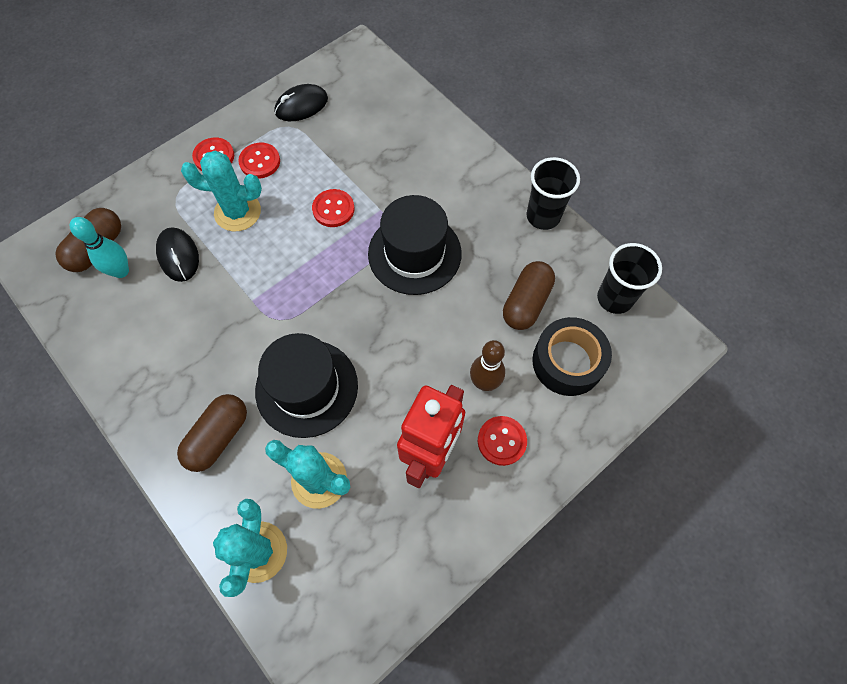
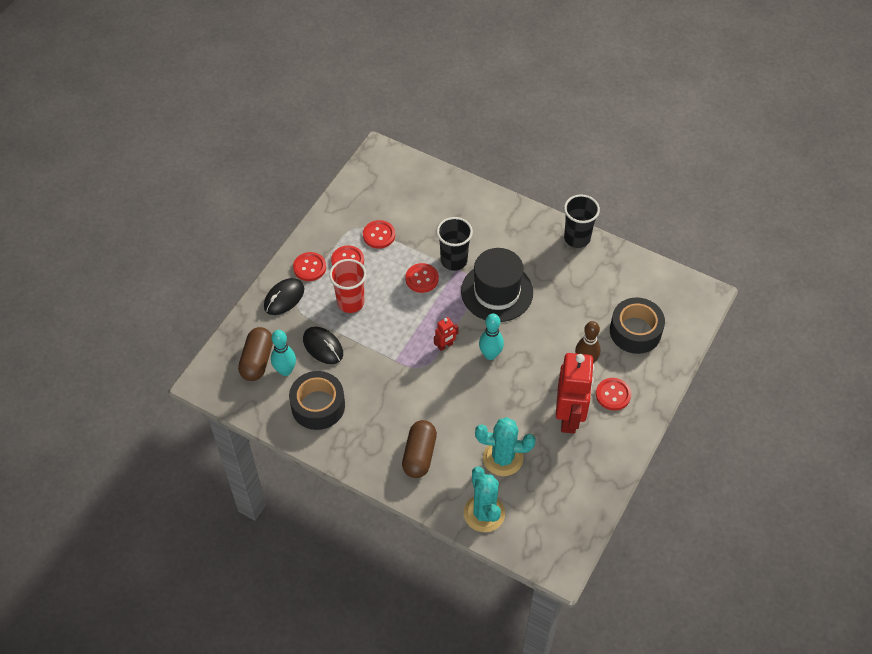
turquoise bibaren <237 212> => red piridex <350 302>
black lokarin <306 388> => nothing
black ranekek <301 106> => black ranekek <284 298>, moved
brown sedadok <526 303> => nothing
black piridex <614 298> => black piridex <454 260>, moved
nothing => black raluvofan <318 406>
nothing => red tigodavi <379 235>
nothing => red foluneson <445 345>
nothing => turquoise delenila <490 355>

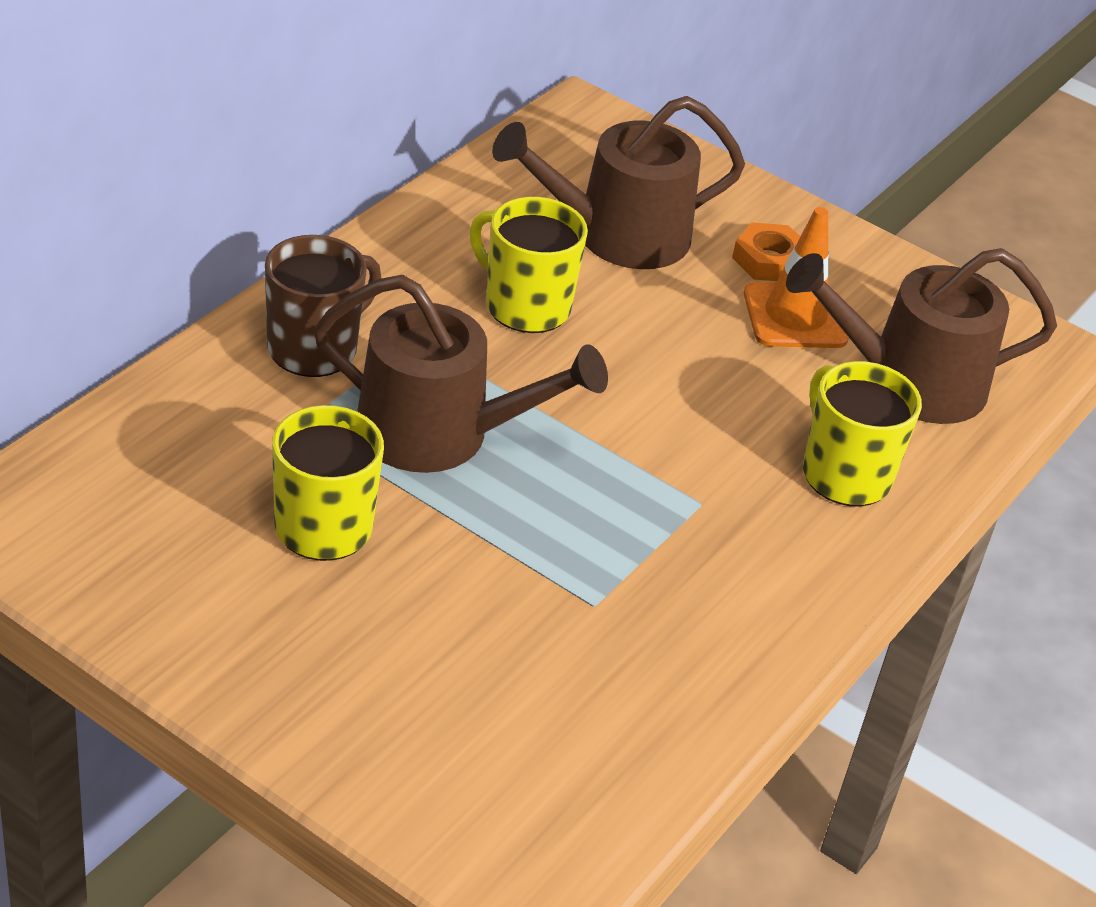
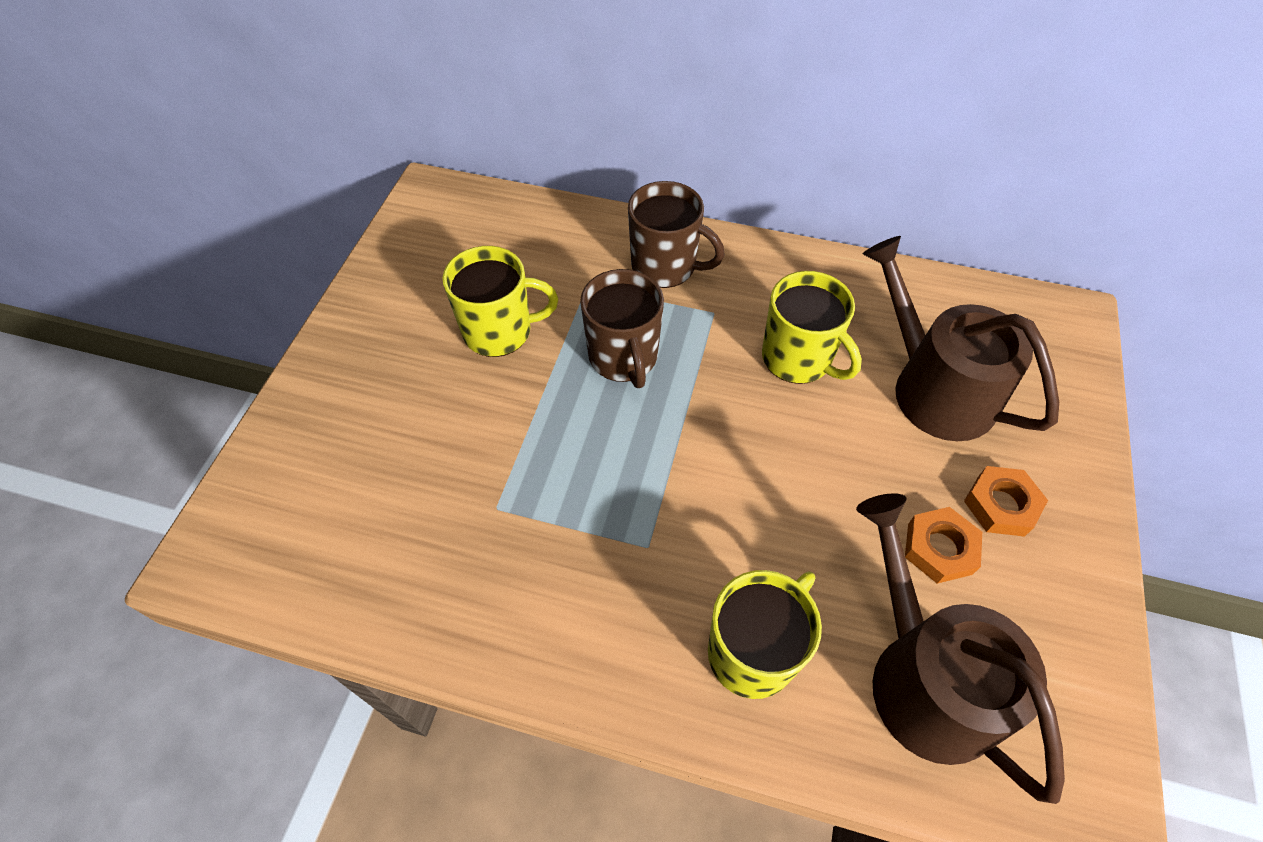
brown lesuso <439 433> => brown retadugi <623 358>
yellow retadugi <525 306> => yellow retadugi <798 359>, 120 degrees clockwise
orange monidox <795 316> => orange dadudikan <939 548>

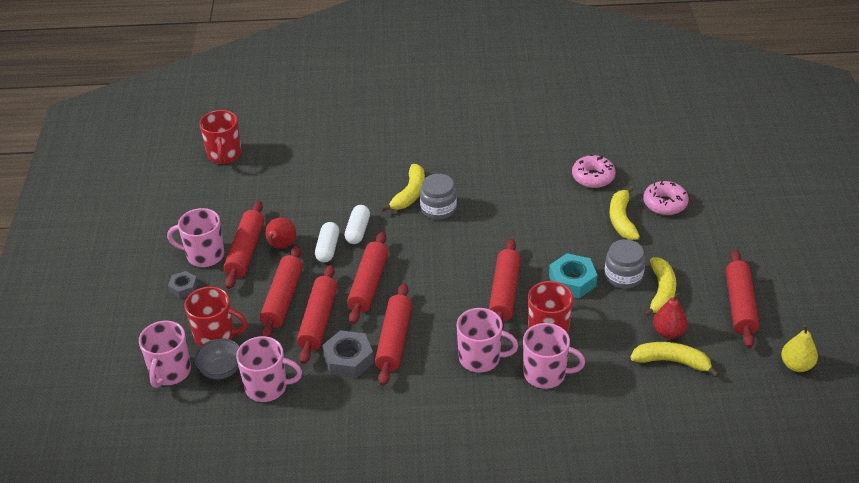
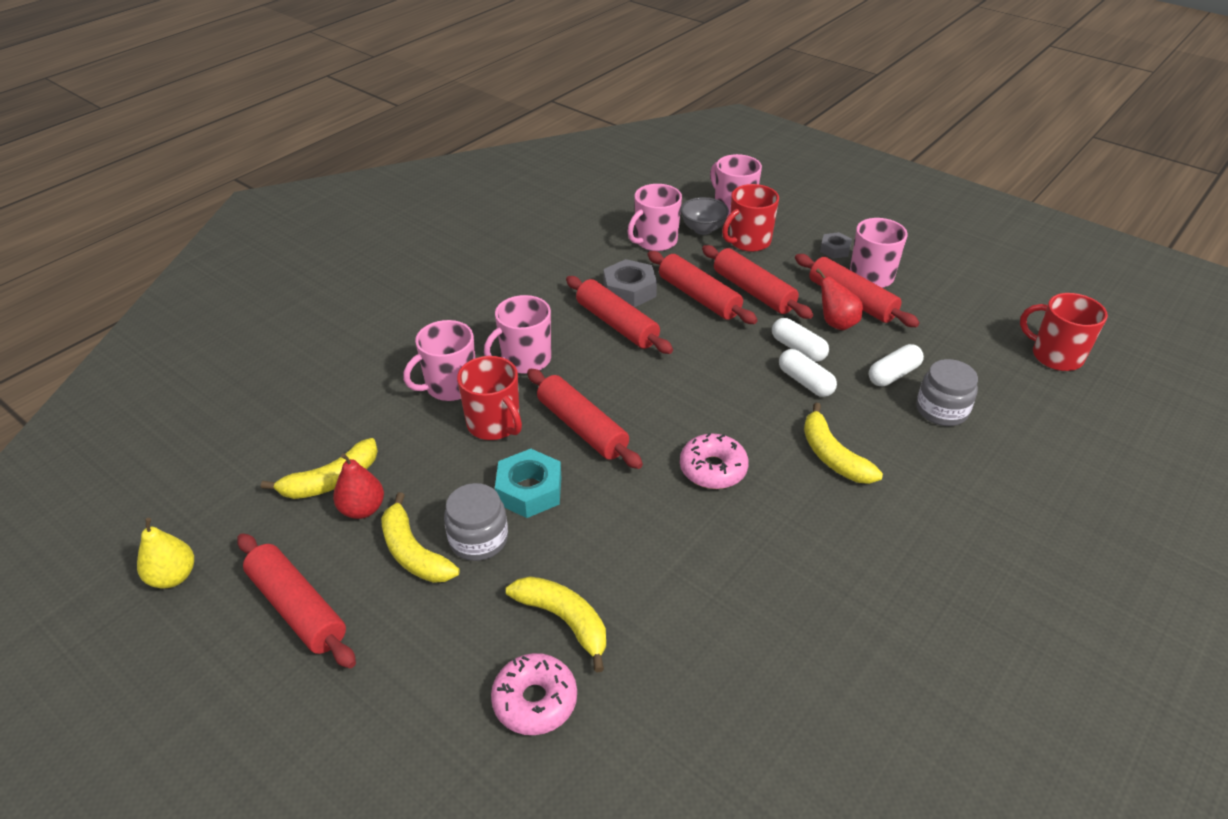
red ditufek <369 284> => nothing
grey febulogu <438 209> => grey febulogu <941 410>, moved
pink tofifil <593 177> => pink tofifil <713 469>, moved
nothing => white sedadok <893 374>

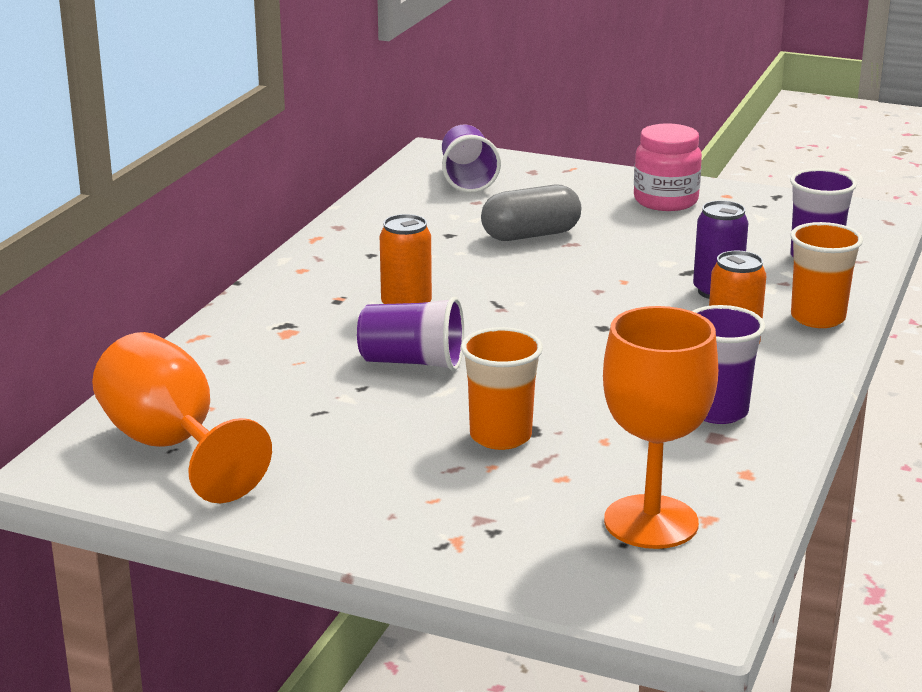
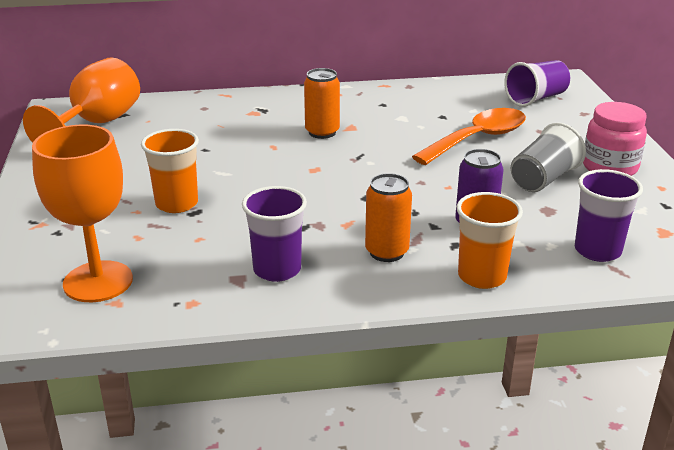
purple piridex <412 362> => nothing
grey sedadok <531 235> => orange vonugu <478 139>
nothing => grey piridex <543 179>

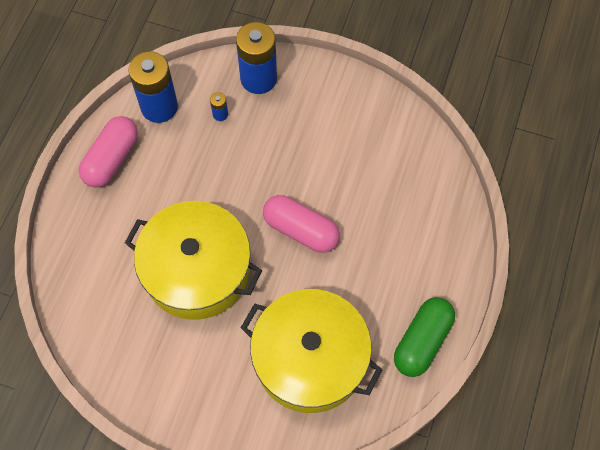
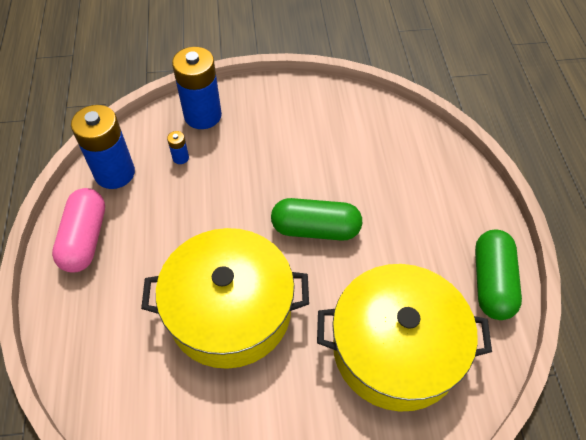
pink sedadok <301 230> => green sedadok <315 229>

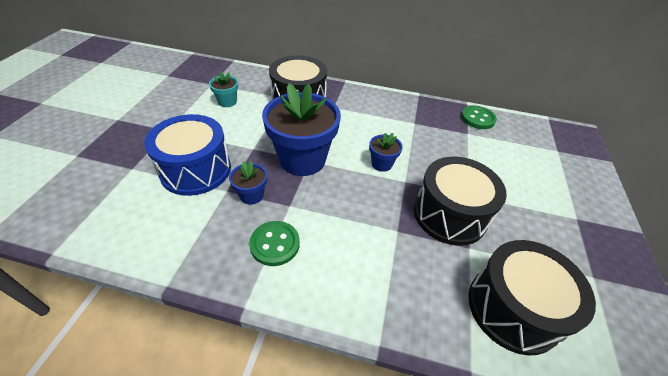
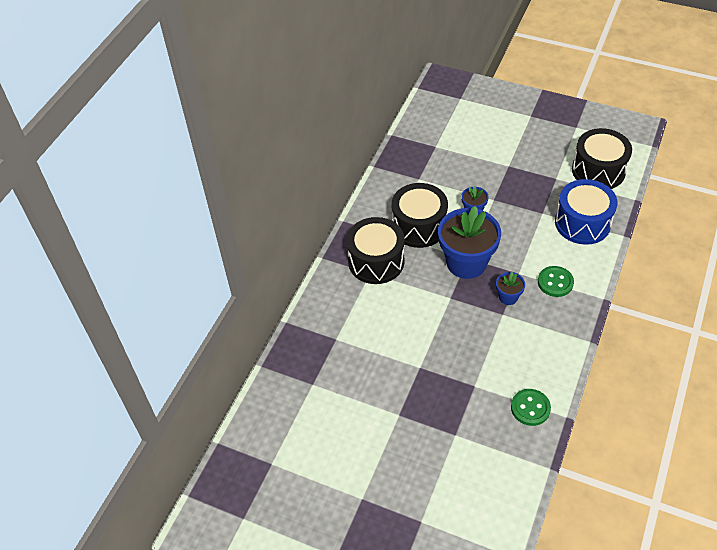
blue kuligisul <196 170> => blue kuligisul <582 223>, moved
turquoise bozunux <227 102> => nothing
black kuligisul <449 214> => black kuligisul <419 226>, moved
green tigodavi <477 118> => green tigodavi <530 408>, moved

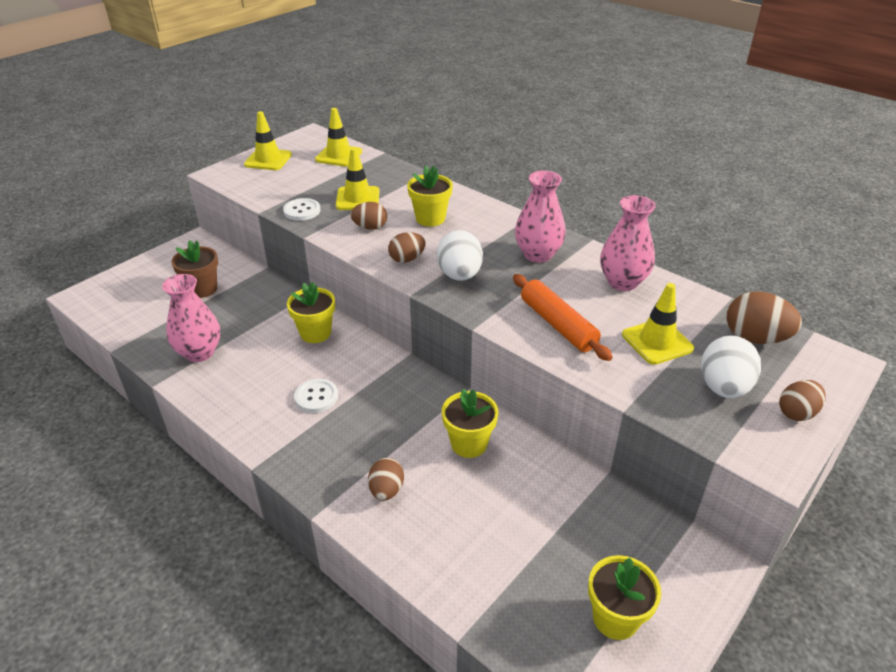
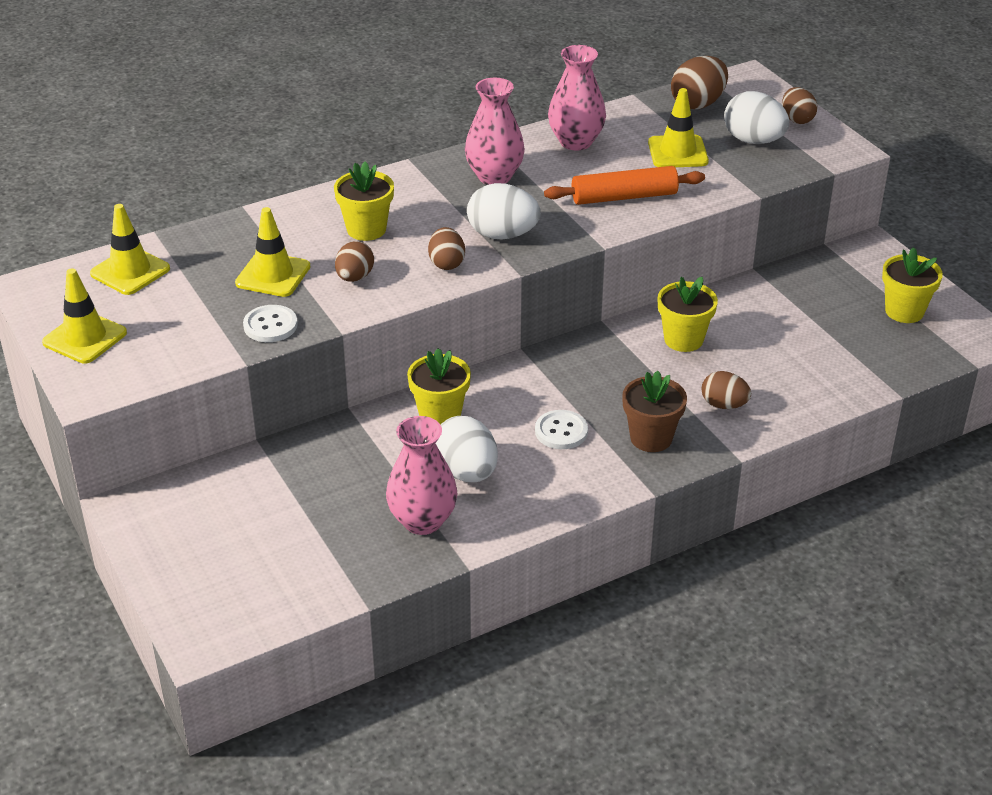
brown bozunux <202 289> => brown bozunux <651 438>, moved
nothing => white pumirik <466 472>

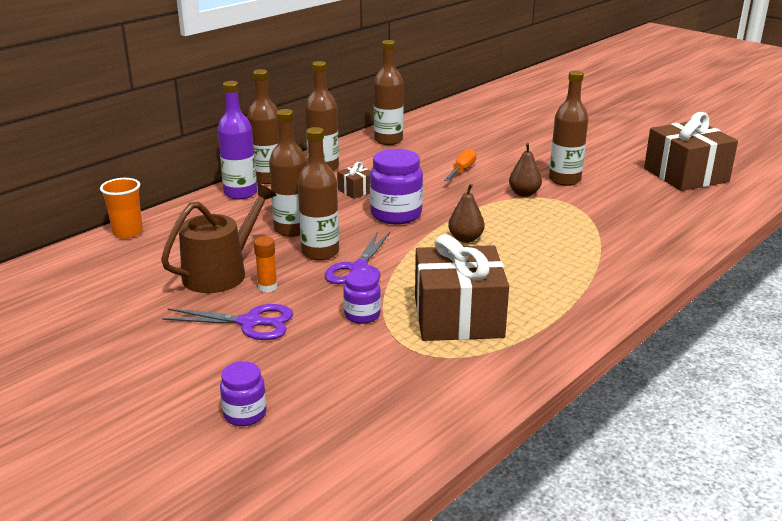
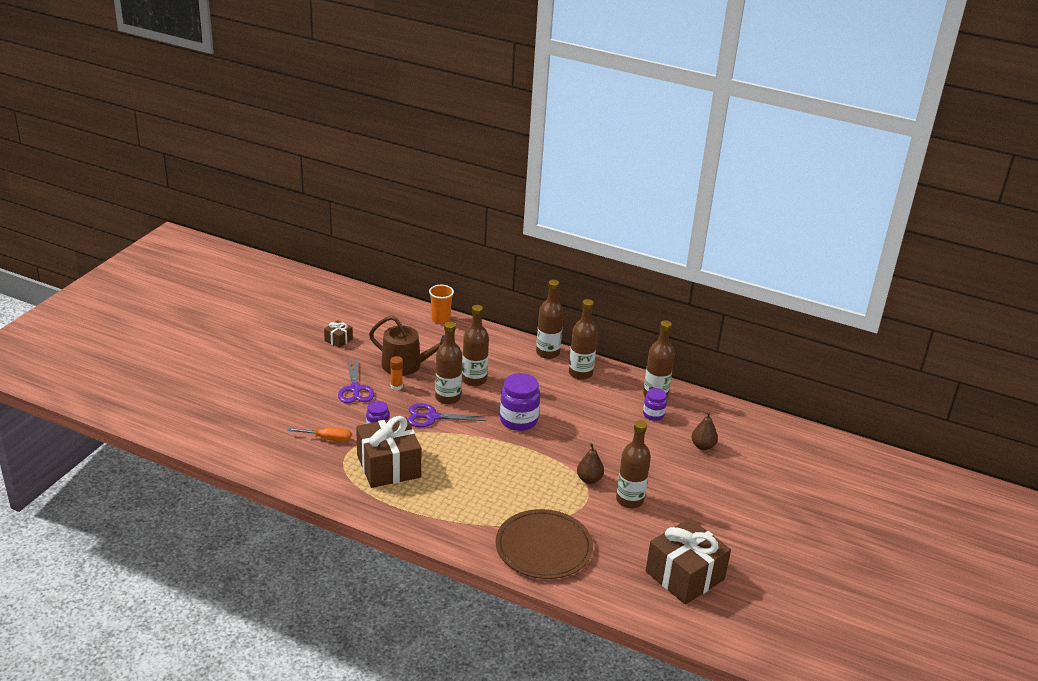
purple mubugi <240 193> => nothing
purple febulogu <245 414> => purple febulogu <653 414>, moved
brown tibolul <356 190> => brown tibolul <338 340>, moved
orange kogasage <462 170> => orange kogasage <327 439>, moved
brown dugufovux <465 239> => brown dugufovux <703 446>, moved
nothing => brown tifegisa <543 547>

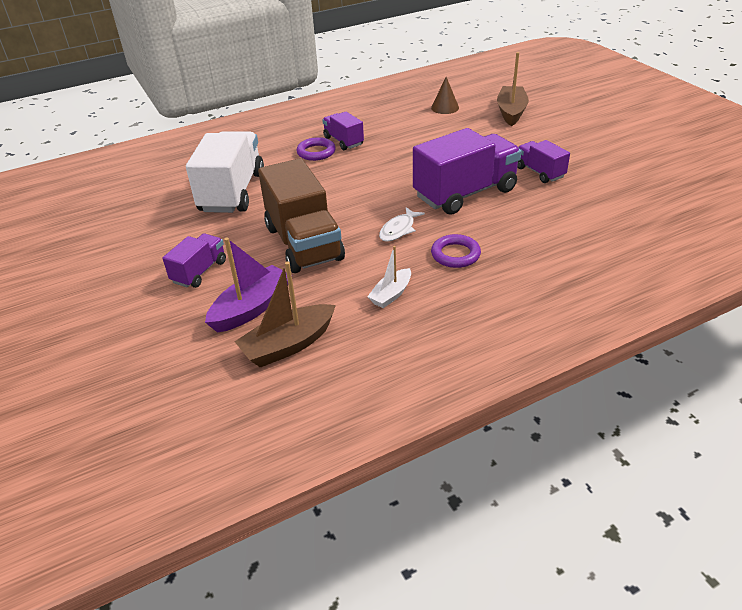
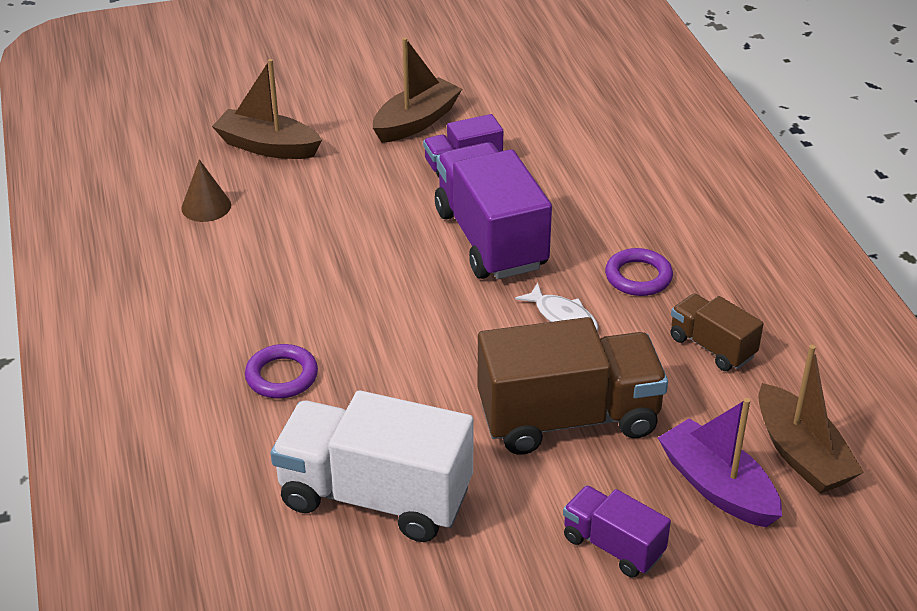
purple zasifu <343 141> => nothing
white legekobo <391 294> => brown zasifu <712 347>
nothing => brown legekobo <416 122>

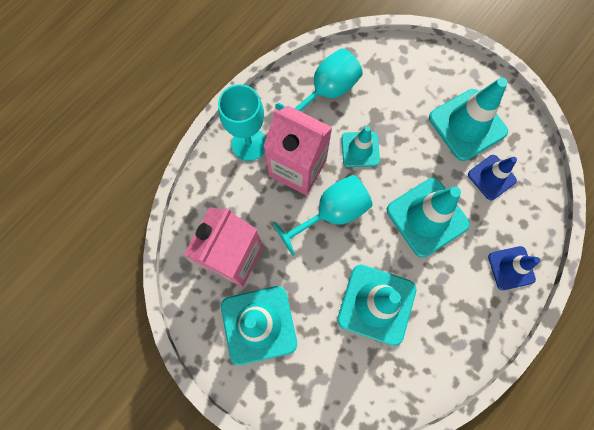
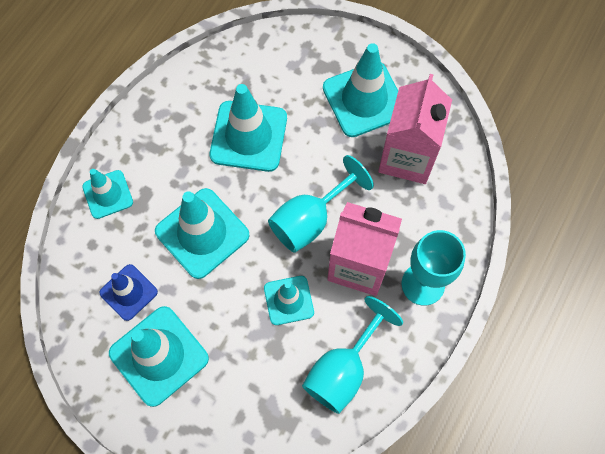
blue monidox <511 268> => turquoise monidox <108 194>

